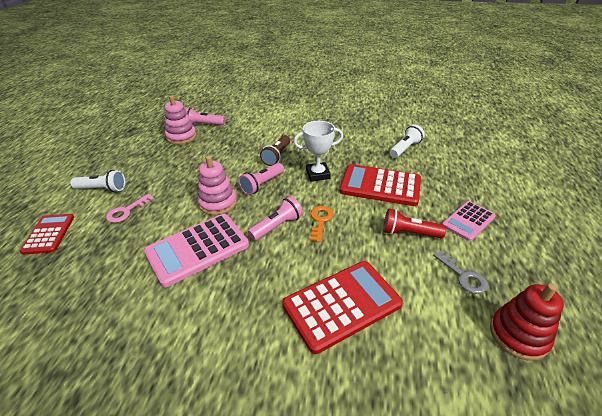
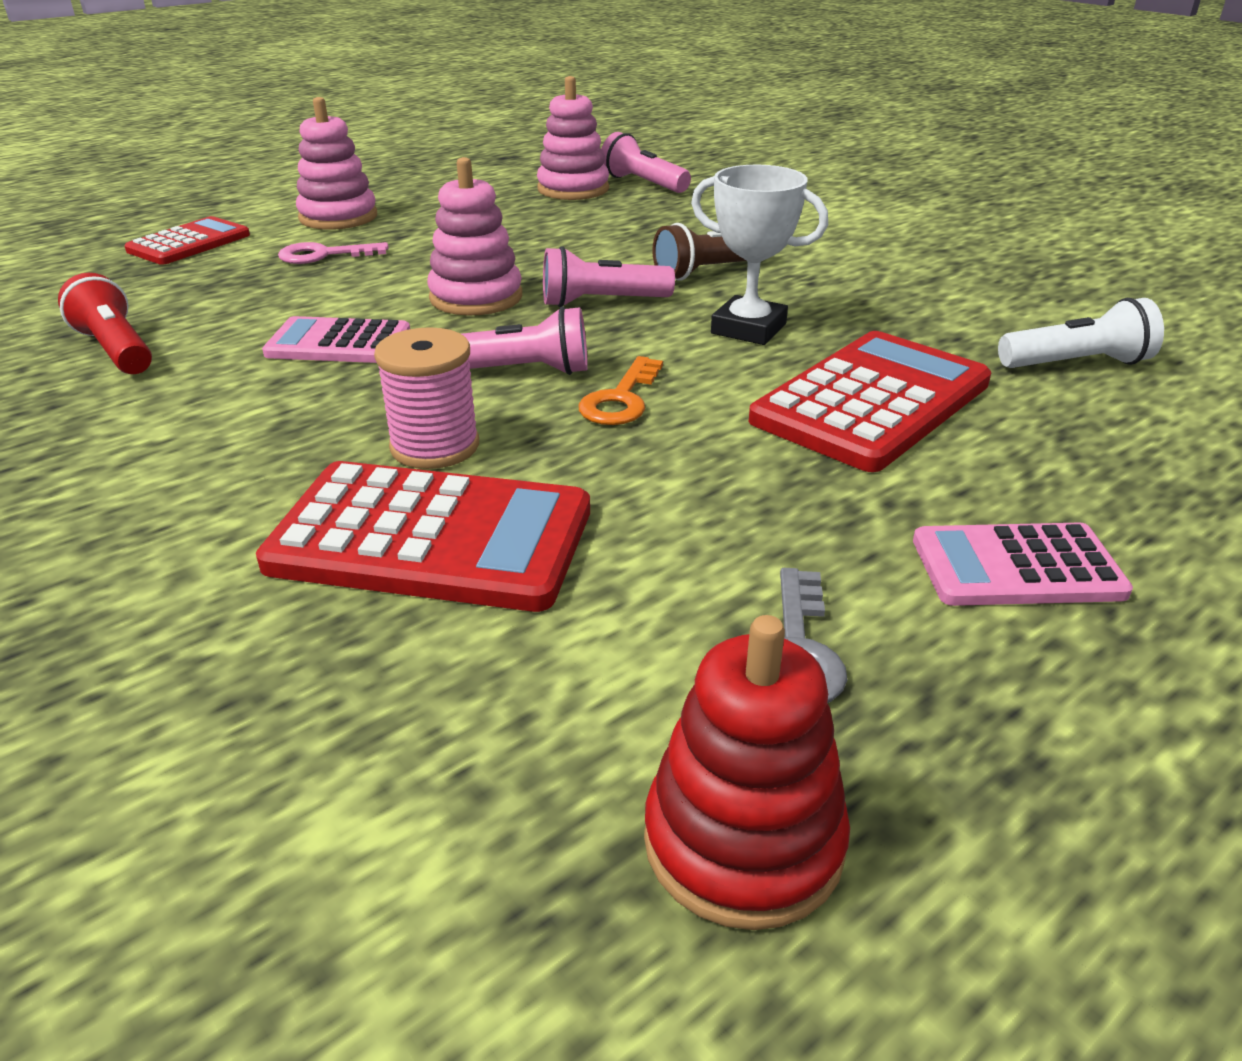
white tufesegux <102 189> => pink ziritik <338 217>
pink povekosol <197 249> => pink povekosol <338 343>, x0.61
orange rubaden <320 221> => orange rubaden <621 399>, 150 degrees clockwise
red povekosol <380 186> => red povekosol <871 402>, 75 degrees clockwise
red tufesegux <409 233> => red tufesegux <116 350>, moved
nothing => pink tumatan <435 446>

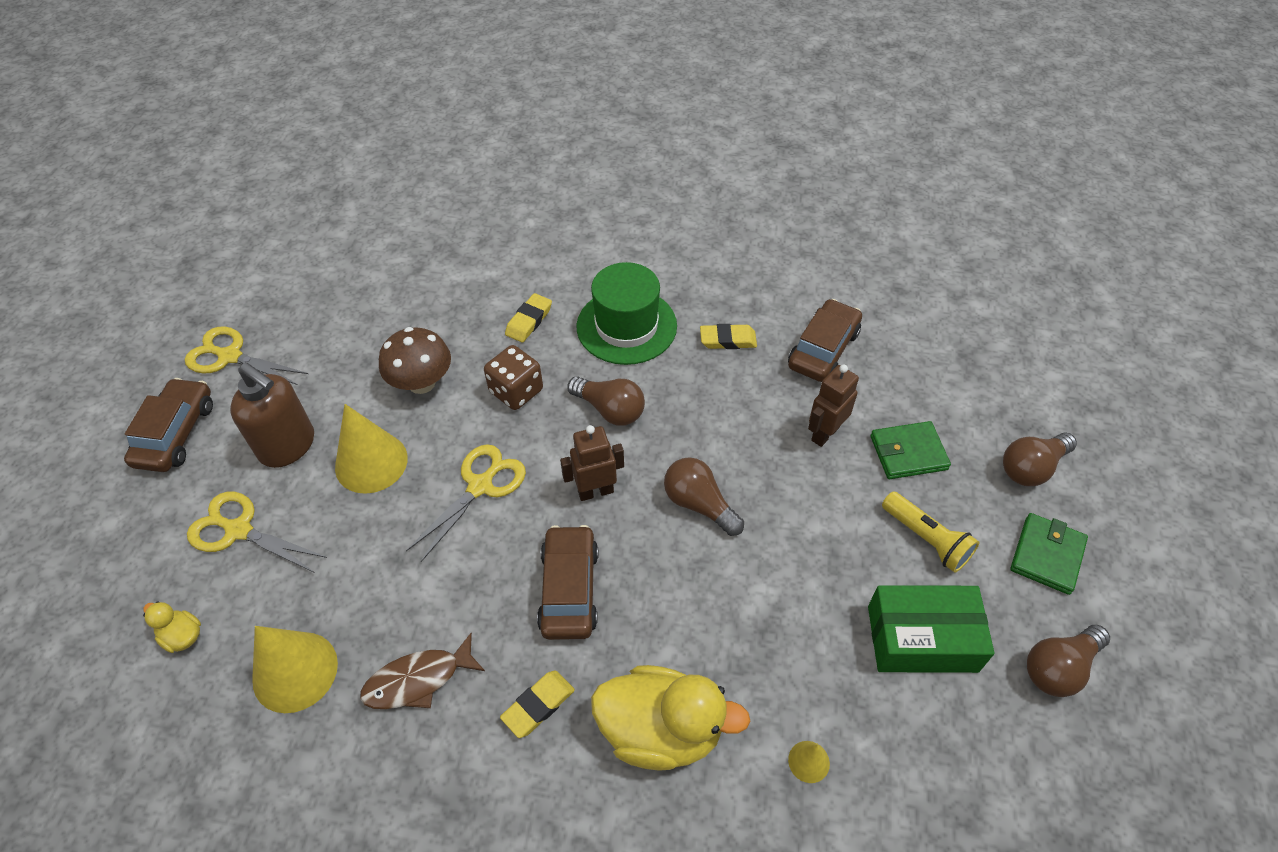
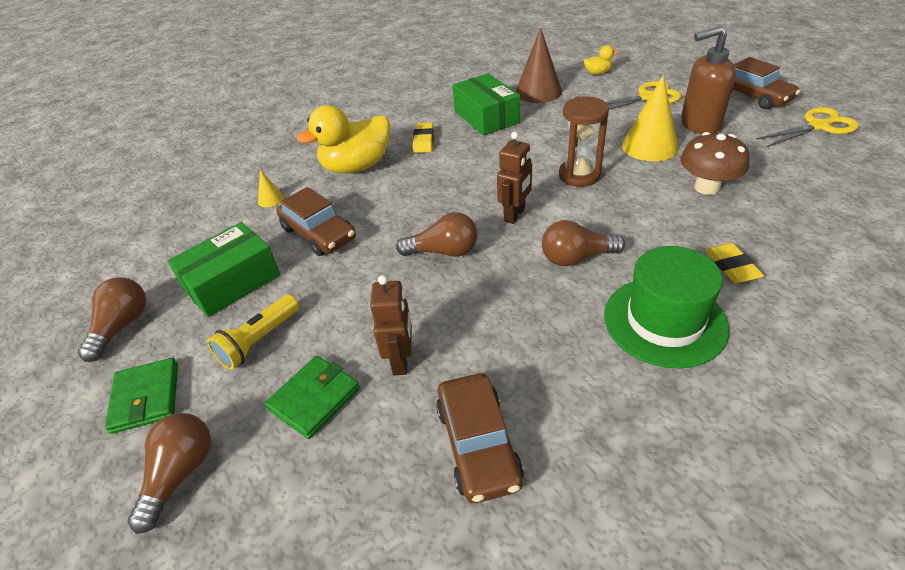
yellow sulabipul <295 671> => brown sulabipul <538 91>
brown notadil <418 680> => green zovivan <486 117>
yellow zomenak <480 486> => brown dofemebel <579 175>
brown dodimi <516 391> => nothing
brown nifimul <569 589> => brown nifimul <318 233>, moved
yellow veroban <728 340> => nothing
yellow tufesegux <926 539> => yellow tufesegux <259 341>, 60 degrees counterclockwise

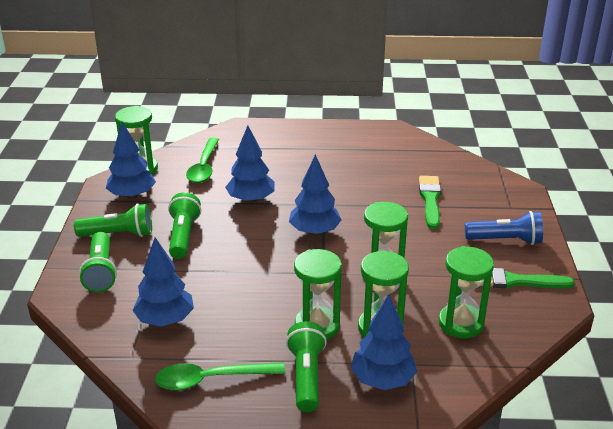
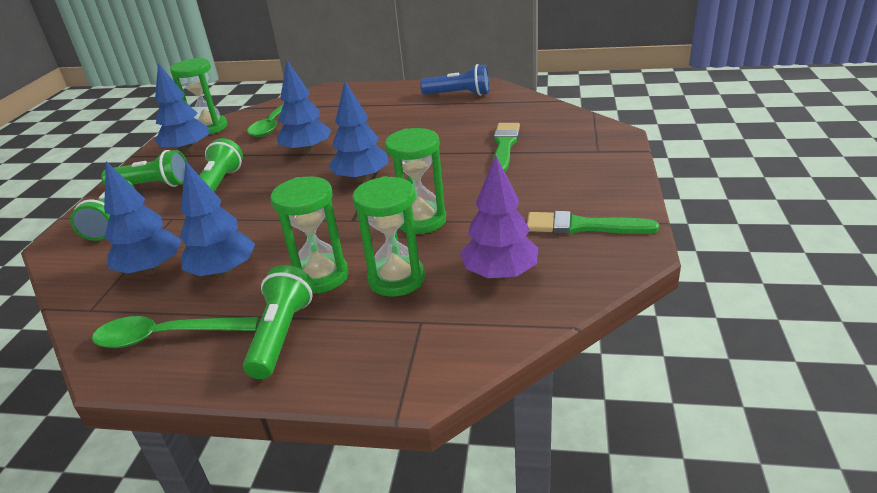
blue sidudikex <382 380> => blue sidudikex <223 272>, moved
green dofemebel <461 323> => purple sidudikex <500 274>
blue tufesegux <505 240> => blue tufesegux <459 94>, moved

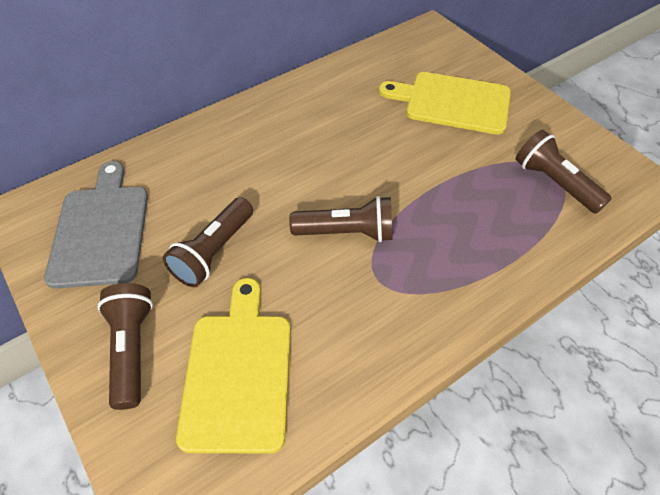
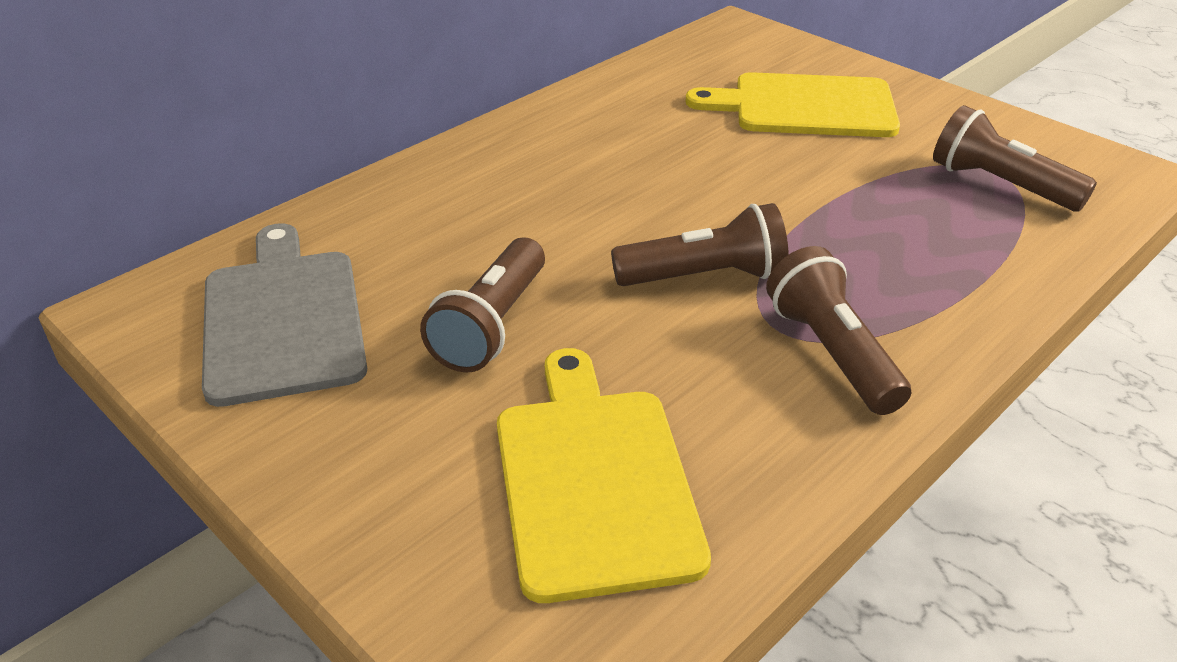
brown tufesegux <132 349> => brown tufesegux <832 352>, moved

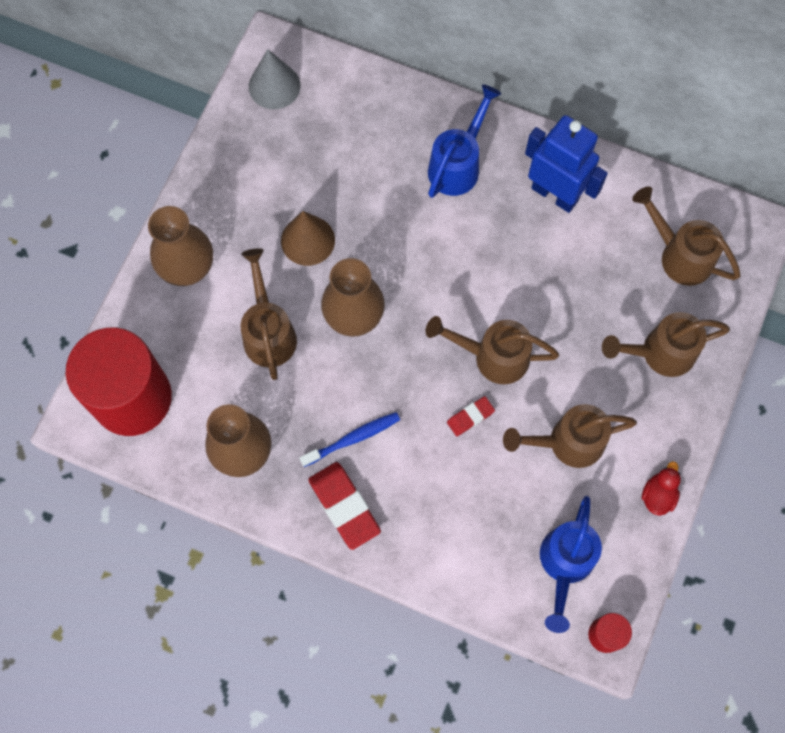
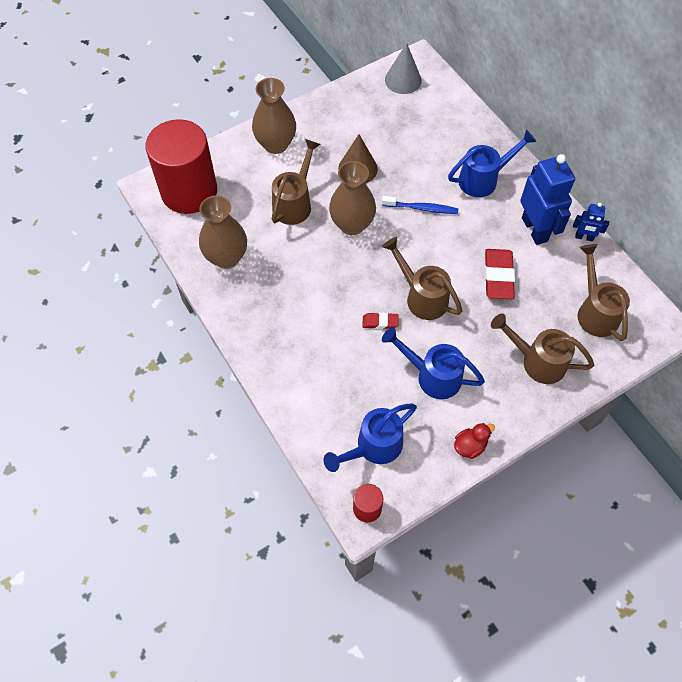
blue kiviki <352 438> => blue kiviki <421 208>, moved
red veroban <344 506> => red veroban <498 276>, moved
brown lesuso <568 442> => blue lesuso <433 376>
nothing => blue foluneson <584 237>

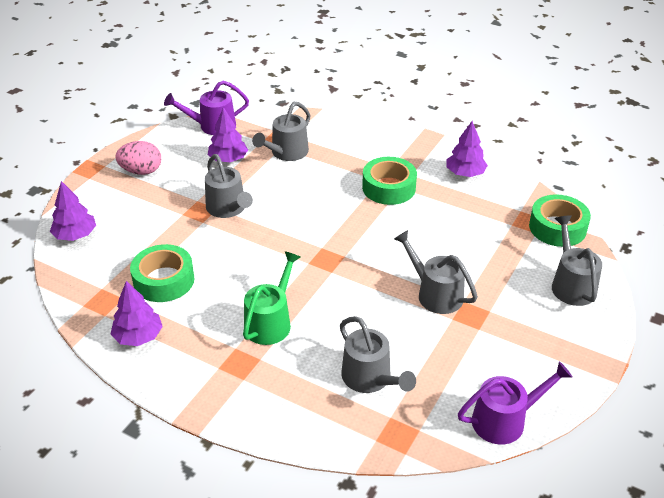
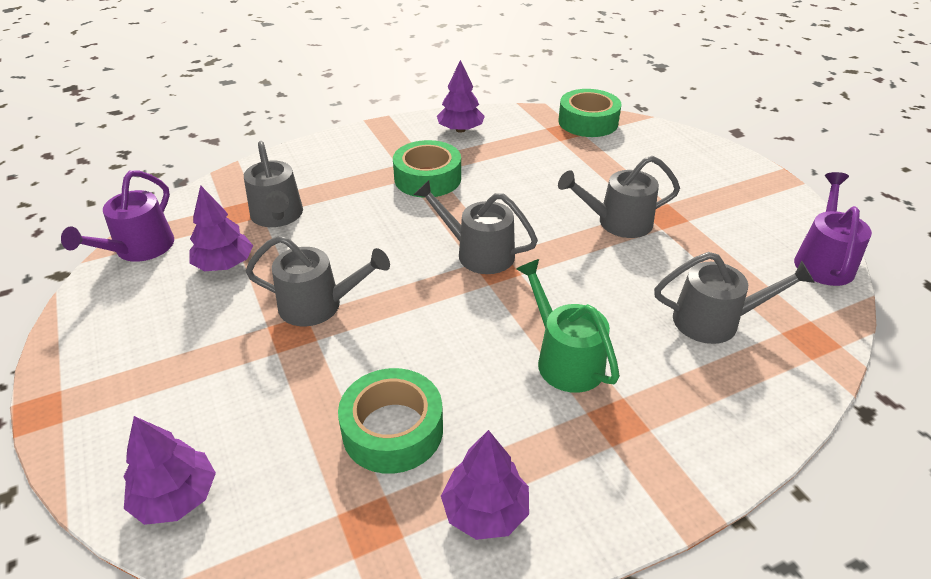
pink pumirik <141 171> => nothing
grey lesuso <571 285> => grey lesuso <478 253>, moved

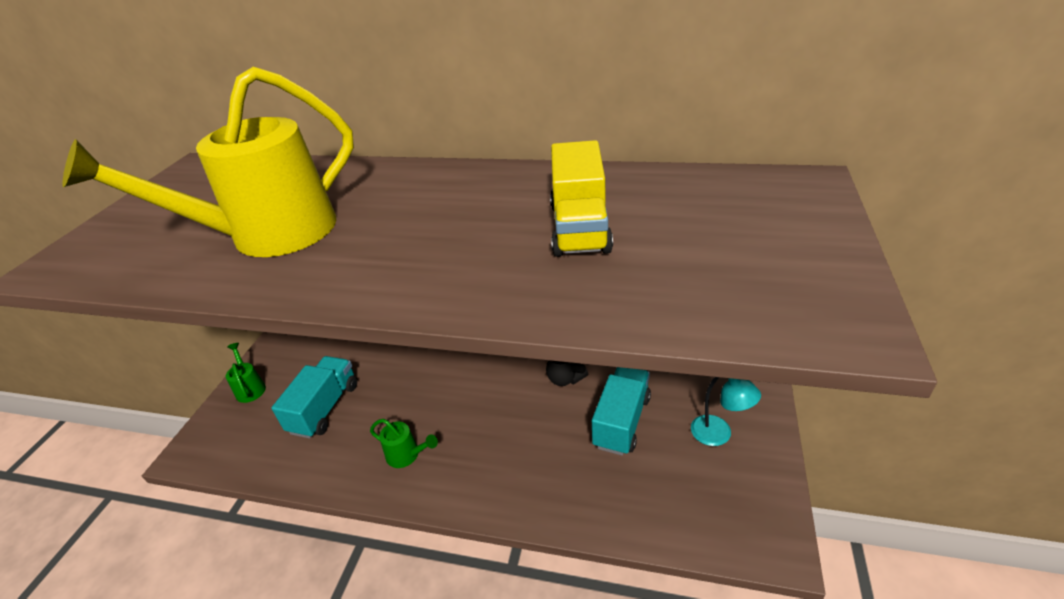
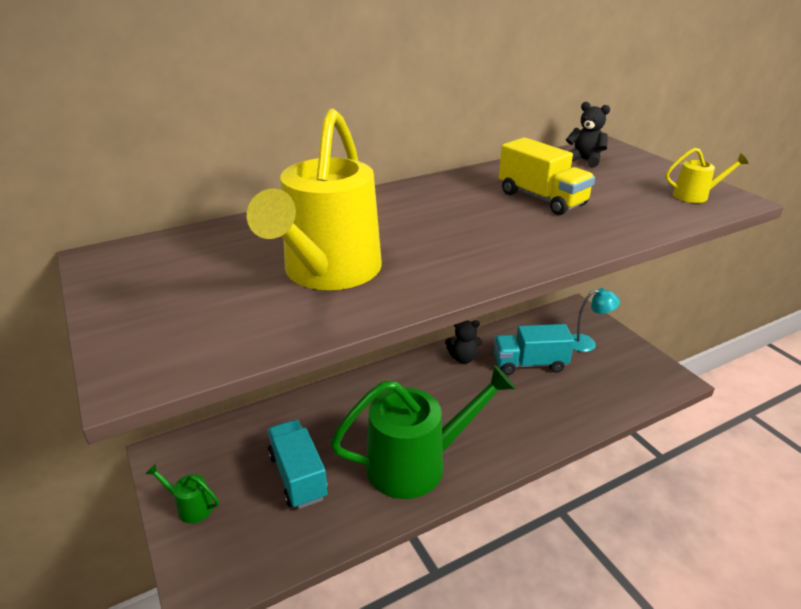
green lesuso <407 455> => green lesuso <418 463>, x2.41
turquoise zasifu <621 421> => turquoise zasifu <529 364>, 75 degrees counterclockwise
nothing => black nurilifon <584 160>
nothing => yellow lesuso <696 196>

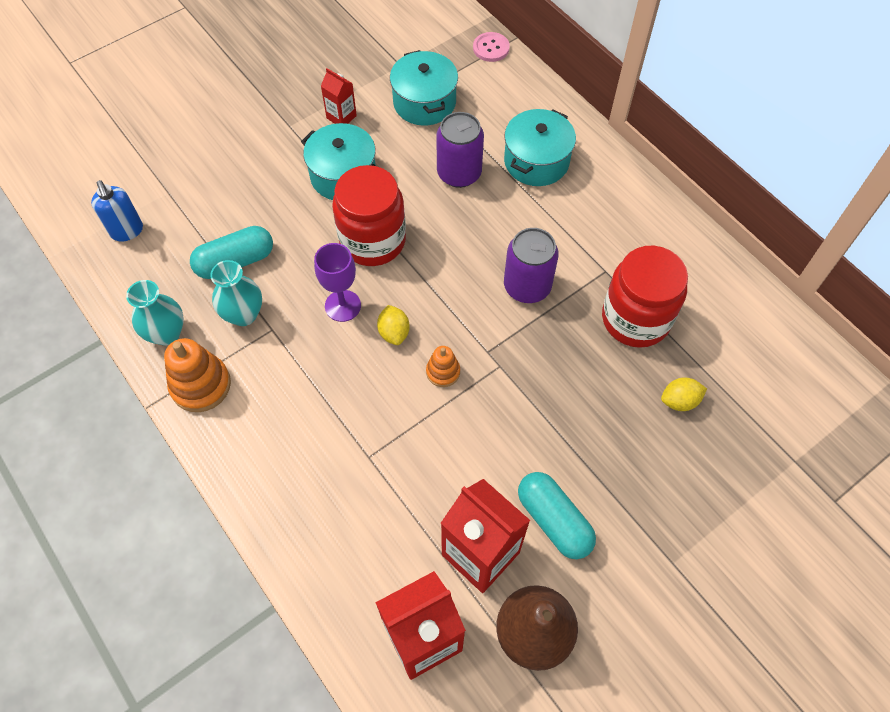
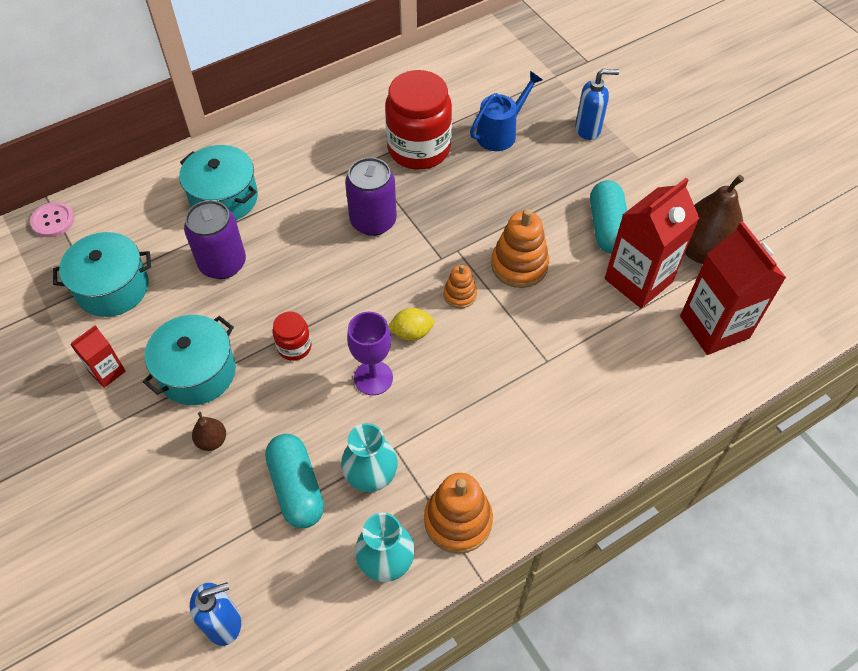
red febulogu <372 241> => red febulogu <294 347>, x0.47
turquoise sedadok <554 520> => turquoise sedadok <607 227>, 60 degrees counterclockwise
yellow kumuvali <679 401> => blue lesuso <501 133>
nothing => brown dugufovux <212 440>
nothing => orange ziritik <519 265>
nothing => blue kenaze <588 129>

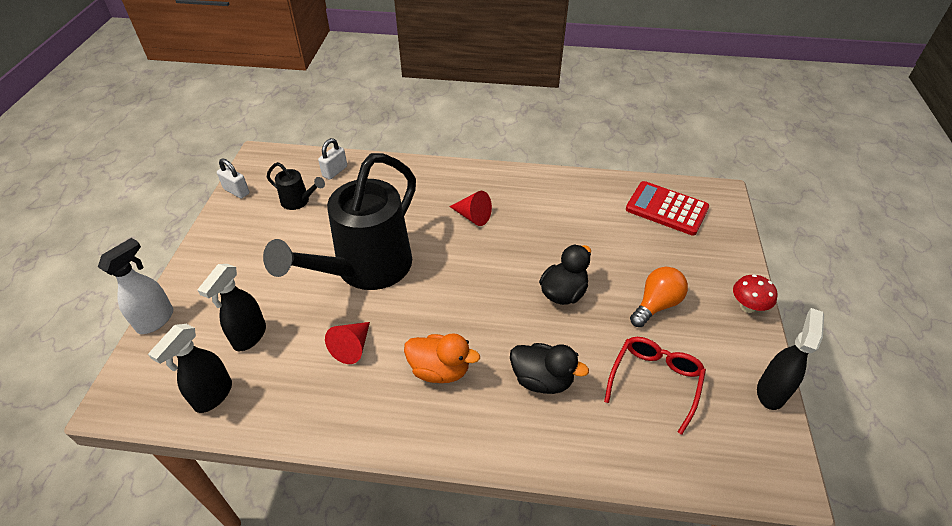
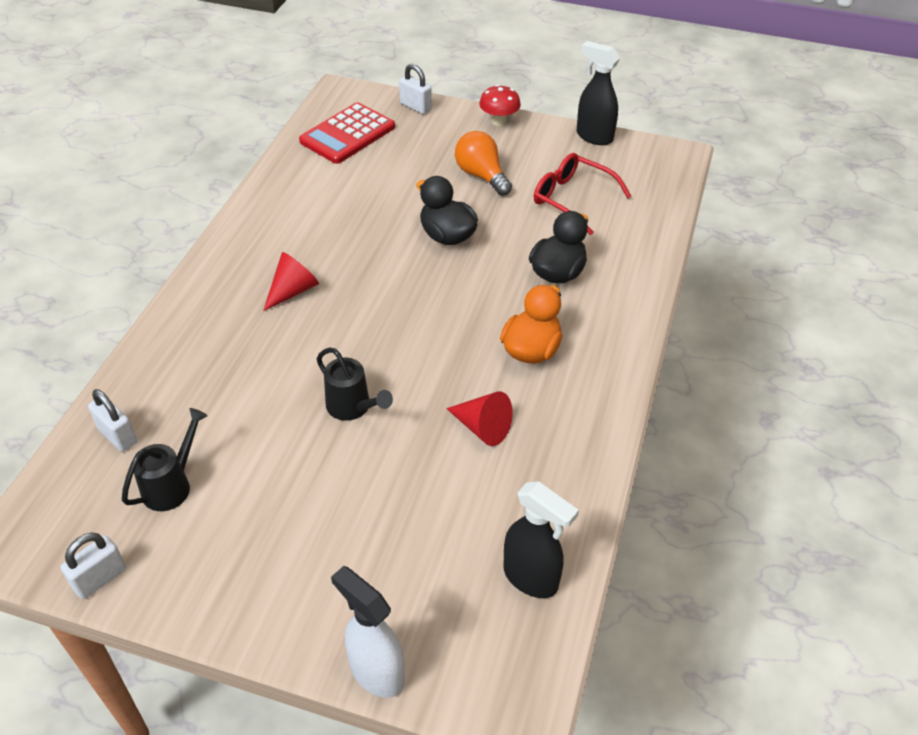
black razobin <249 337> => nothing
black lesuso <365 269> => black lesuso <352 407>, x0.41
nothing => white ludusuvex <415 106>

